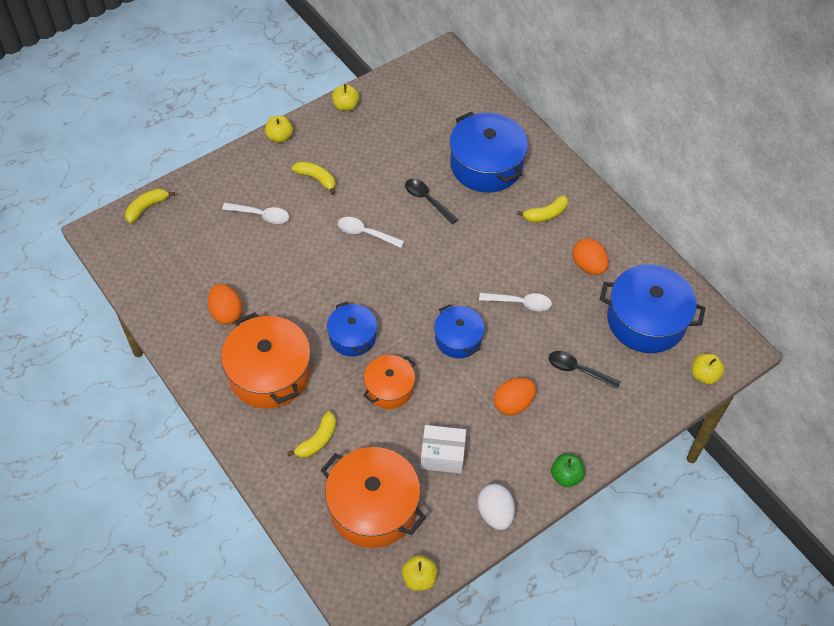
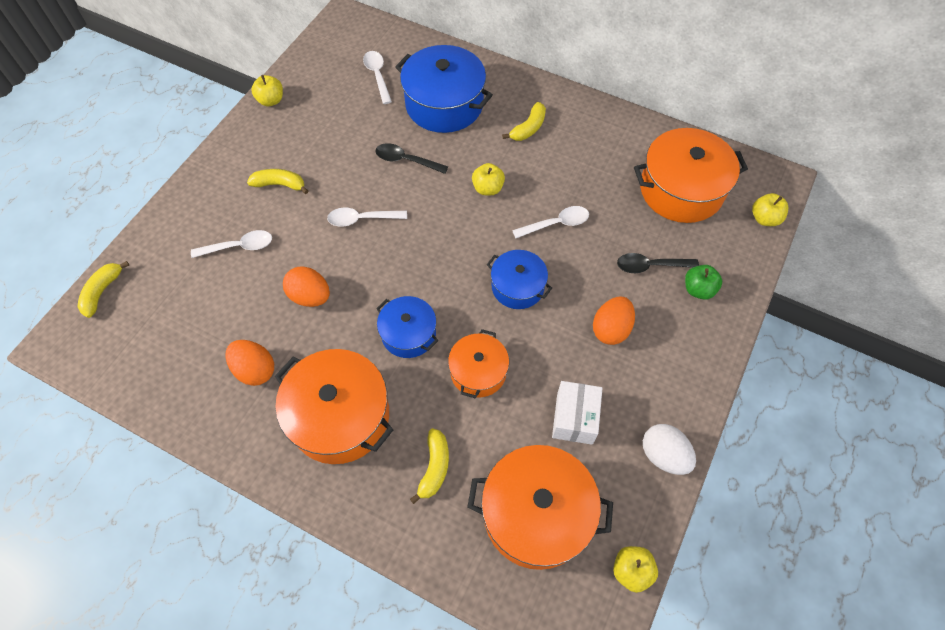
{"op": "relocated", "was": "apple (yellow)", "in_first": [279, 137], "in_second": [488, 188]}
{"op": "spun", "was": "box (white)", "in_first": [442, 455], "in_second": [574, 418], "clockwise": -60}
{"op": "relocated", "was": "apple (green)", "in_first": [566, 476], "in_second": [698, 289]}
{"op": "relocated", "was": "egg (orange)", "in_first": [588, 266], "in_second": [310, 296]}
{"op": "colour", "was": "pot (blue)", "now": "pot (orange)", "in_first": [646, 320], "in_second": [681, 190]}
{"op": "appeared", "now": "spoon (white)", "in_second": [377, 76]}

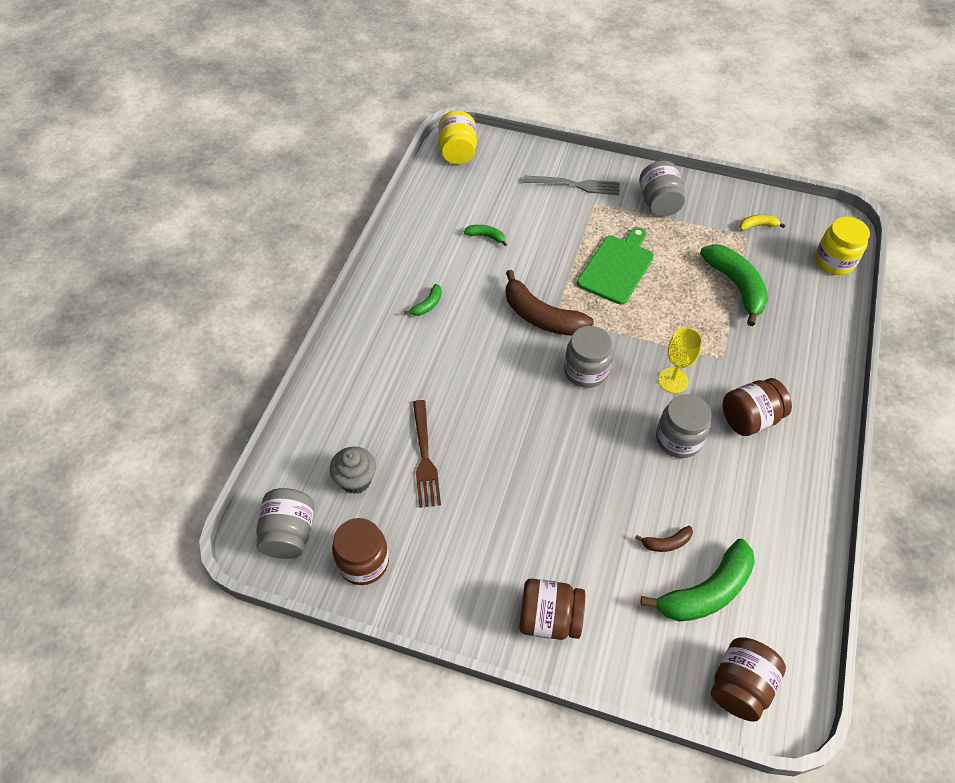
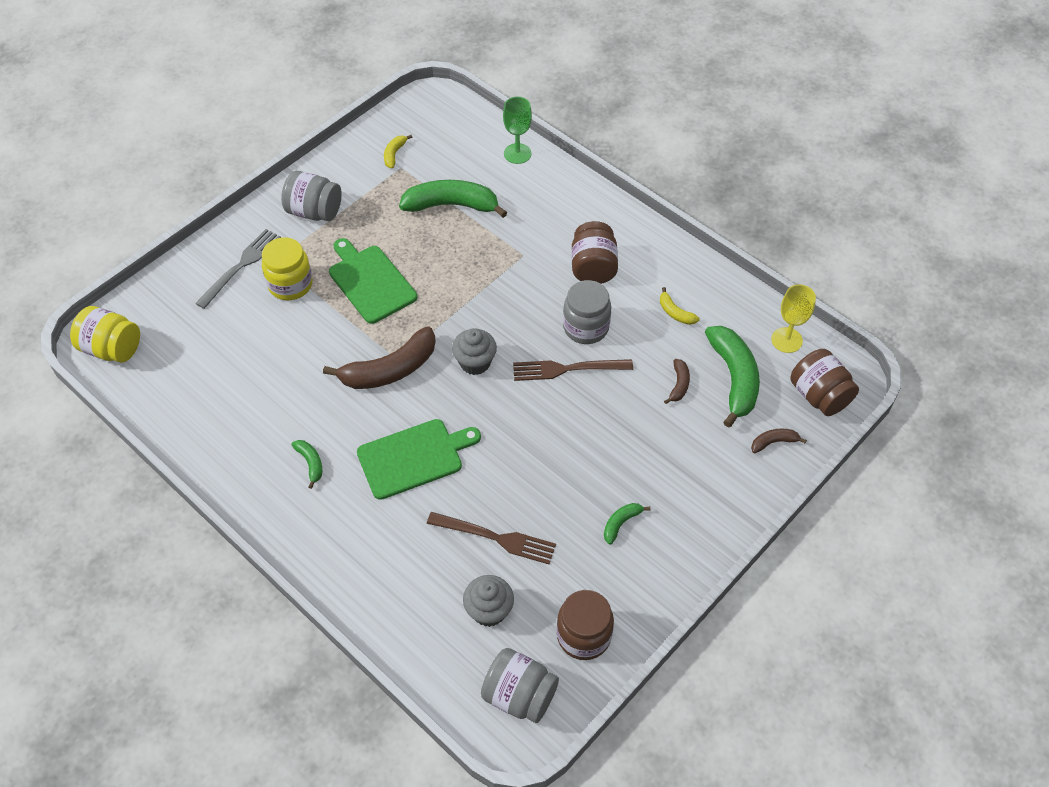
{"op": "relocated", "was": "banana (green)", "in_first": [486, 236], "in_second": [621, 523]}
{"op": "missing", "was": "jar (brown)", "in_first": [549, 618]}
{"op": "exchanged", "was": "jar (grey)", "now": "cupcake (grey)", "in_first": [586, 371], "in_second": [475, 362]}
{"op": "relocated", "was": "goblet (yellow)", "in_first": [673, 380], "in_second": [786, 340]}
{"op": "relocated", "was": "jar (yellow)", "in_first": [834, 261], "in_second": [290, 284]}
{"op": "appeared", "now": "cutting board (green)", "in_second": [414, 457]}
{"op": "appeared", "now": "goblet (green)", "in_second": [517, 153]}
{"op": "appeared", "now": "fork (brown)", "in_second": [567, 369]}
{"op": "appeared", "now": "banana (yellow)", "in_second": [675, 313]}
{"op": "appeared", "now": "banana (brown)", "in_second": [773, 442]}

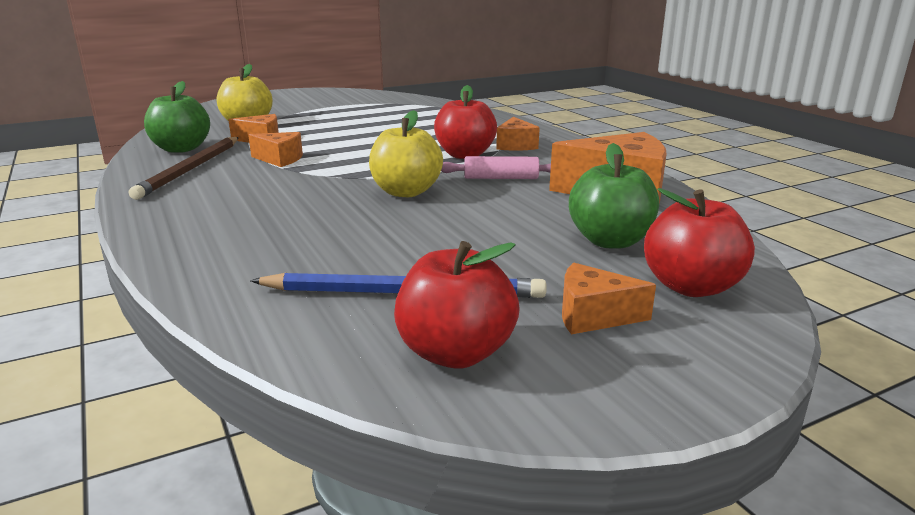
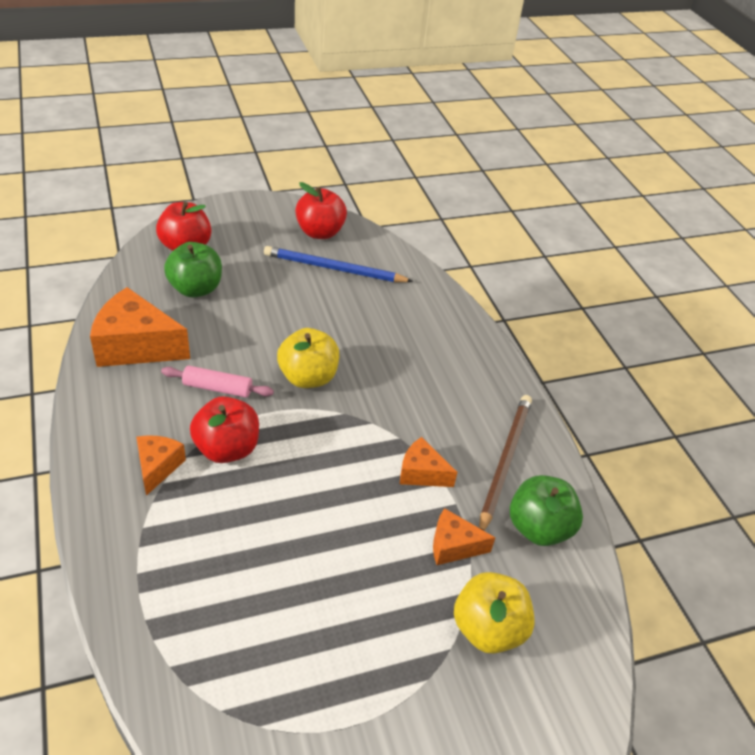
{"op": "missing", "was": "cheese (orange)", "in_first": [593, 316]}

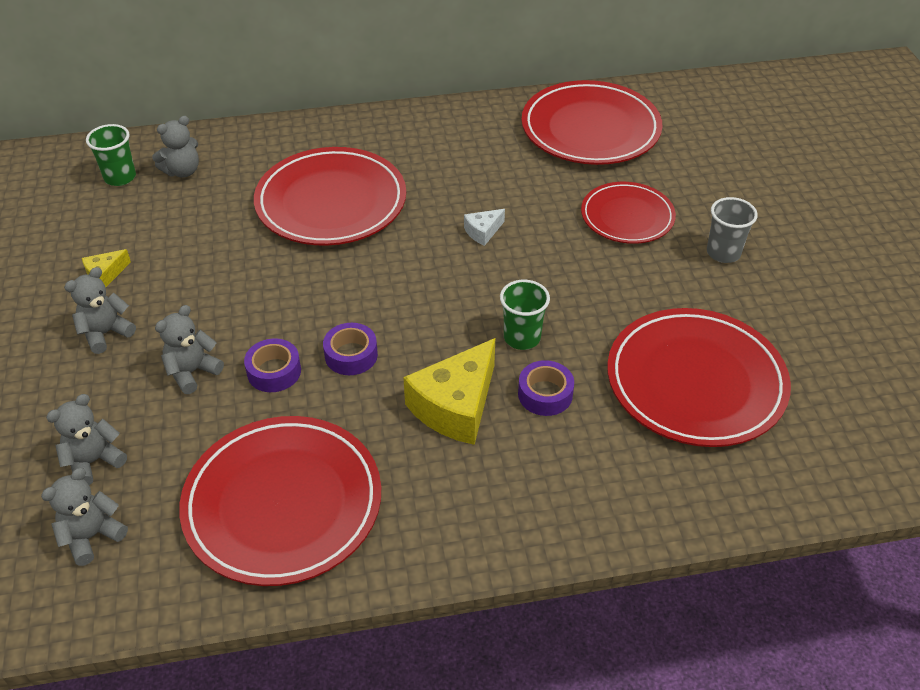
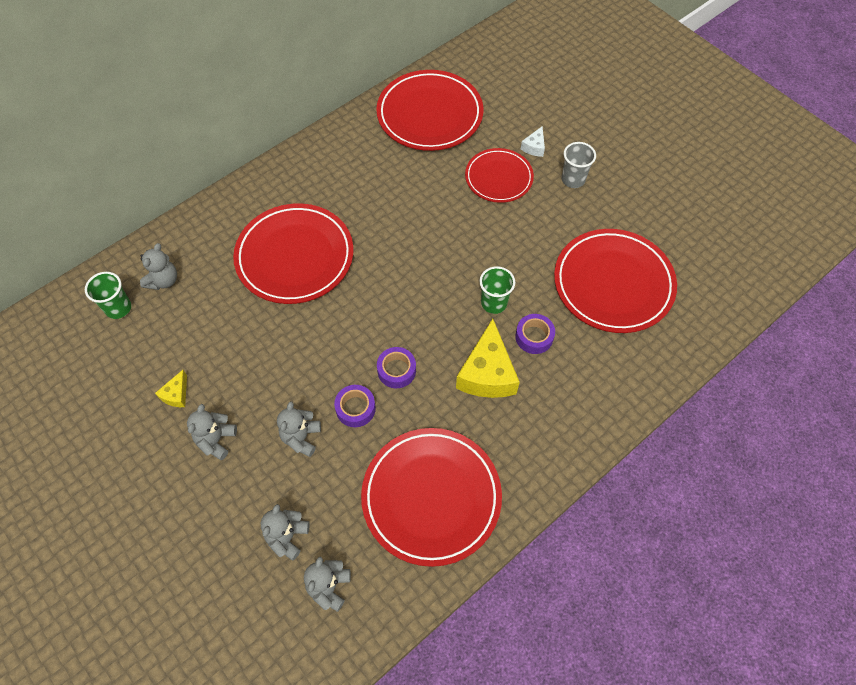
{"op": "relocated", "was": "cheese (white)", "in_first": [483, 232], "in_second": [534, 147]}

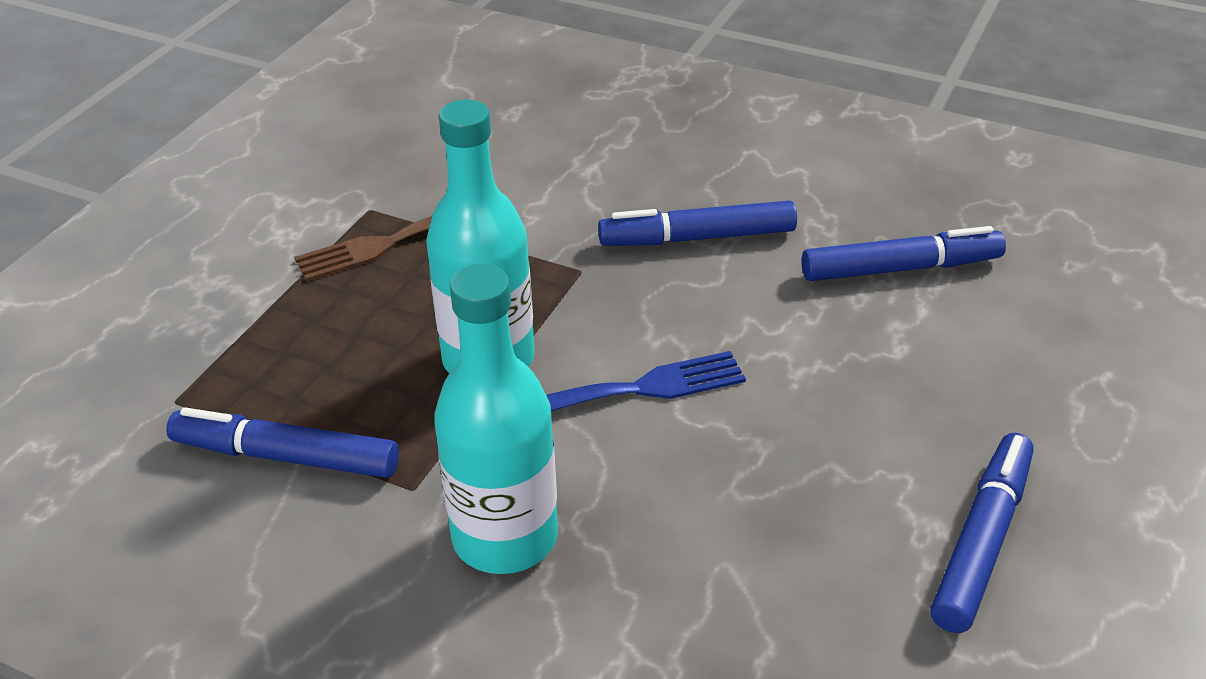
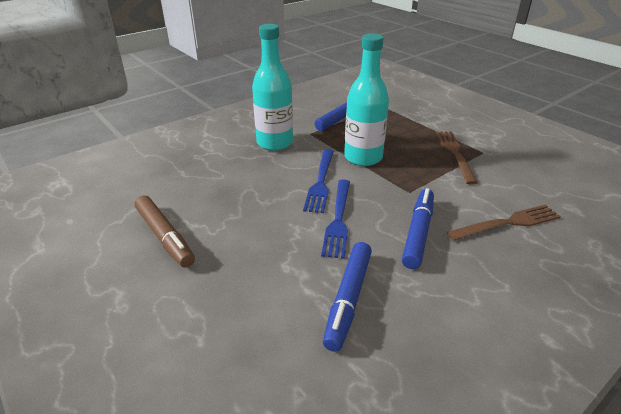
{"op": "colour", "was": "marker (blue)", "now": "marker (brown)", "in_first": [981, 541], "in_second": [165, 236]}
{"op": "appeared", "now": "fork (blue)", "in_second": [338, 220]}
{"op": "appeared", "now": "fork (brown)", "in_second": [508, 223]}

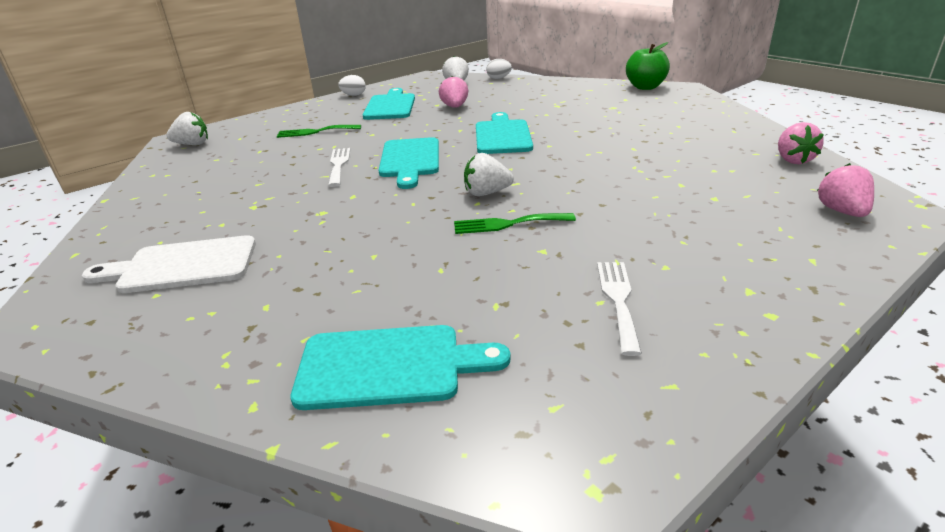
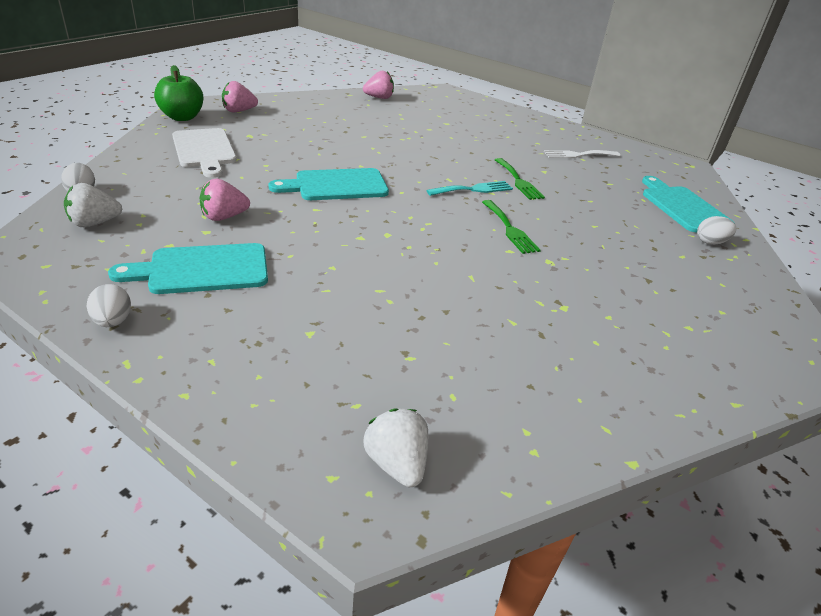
{"op": "relocated", "was": "cutting board (white)", "in_first": [182, 266], "in_second": [204, 150]}
{"op": "relocated", "was": "fork (green)", "in_first": [315, 132], "in_second": [510, 229]}
{"op": "missing", "was": "fork (white)", "in_first": [339, 165]}
{"op": "missing", "was": "cutting board (turquoise)", "in_first": [410, 160]}
{"op": "exchanged", "was": "strawberry (white)", "now": "fork (turquoise)", "in_first": [486, 193], "in_second": [473, 189]}
{"op": "relocated", "was": "strawberry (pink)", "in_first": [842, 212], "in_second": [239, 111]}
{"op": "appeared", "now": "egg (white)", "in_second": [711, 242]}

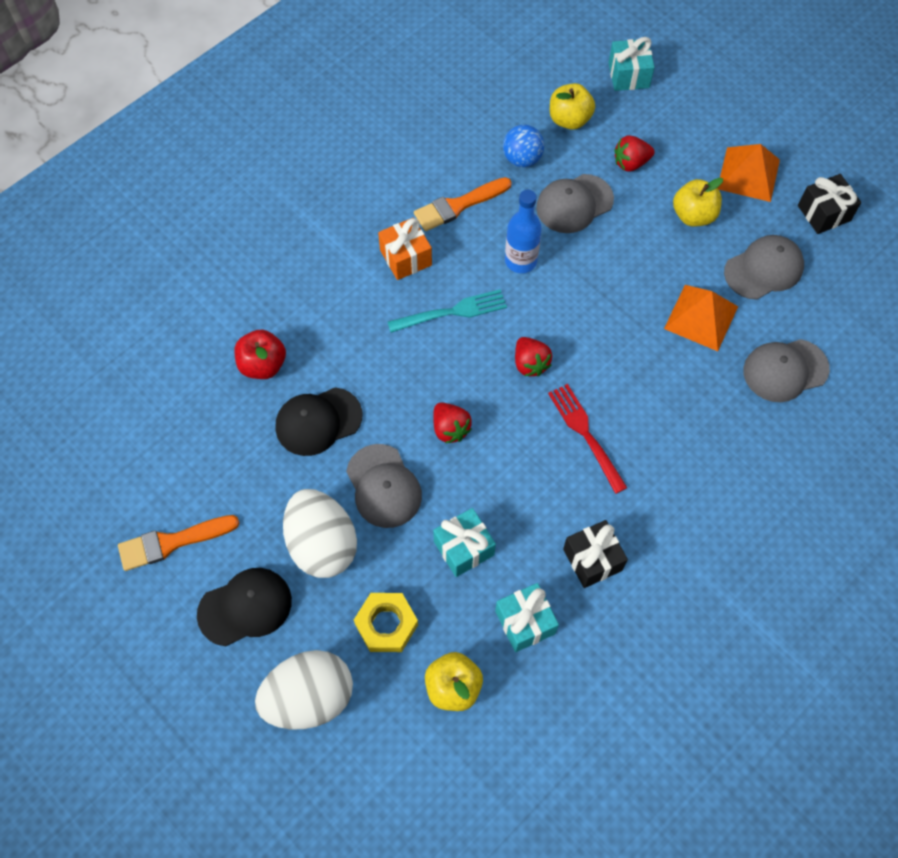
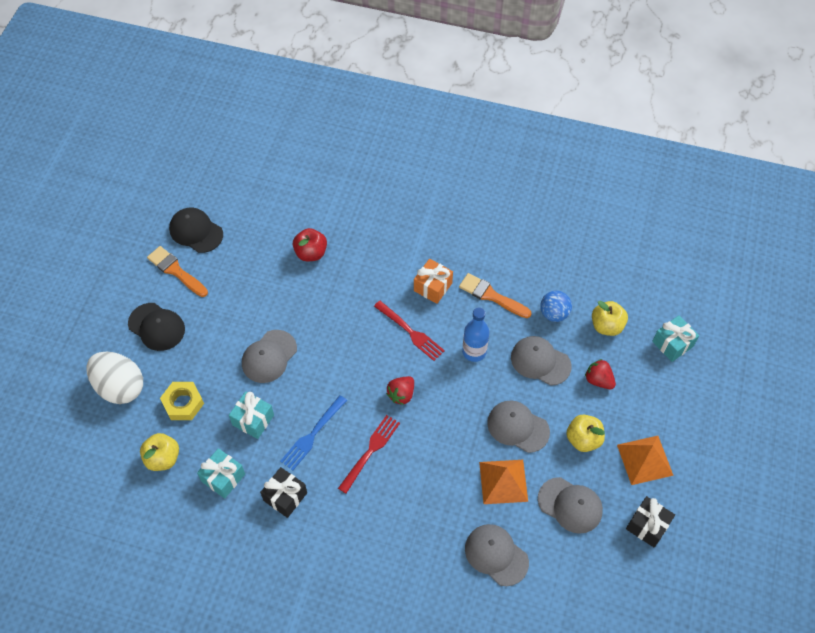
{"op": "relocated", "was": "cap (black)", "in_first": [318, 421], "in_second": [196, 231]}
{"op": "missing", "was": "egg (white)", "in_first": [322, 544]}
{"op": "colour", "was": "fork (turquoise)", "now": "fork (red)", "in_first": [452, 312], "in_second": [410, 332]}
{"op": "missing", "was": "strawberry (red)", "in_first": [450, 429]}
{"op": "appeared", "now": "fork (blue)", "in_second": [312, 435]}
{"op": "appeared", "now": "cap (grey)", "in_second": [518, 427]}

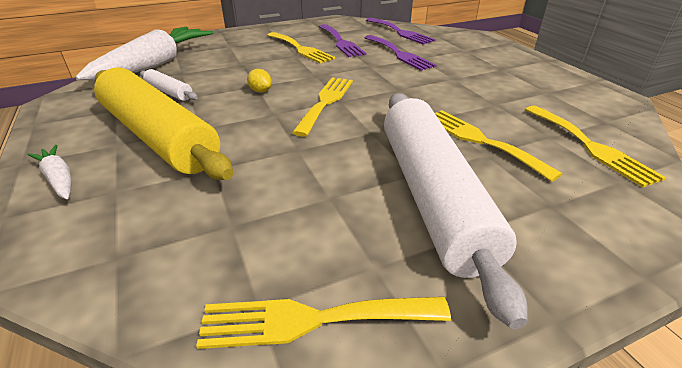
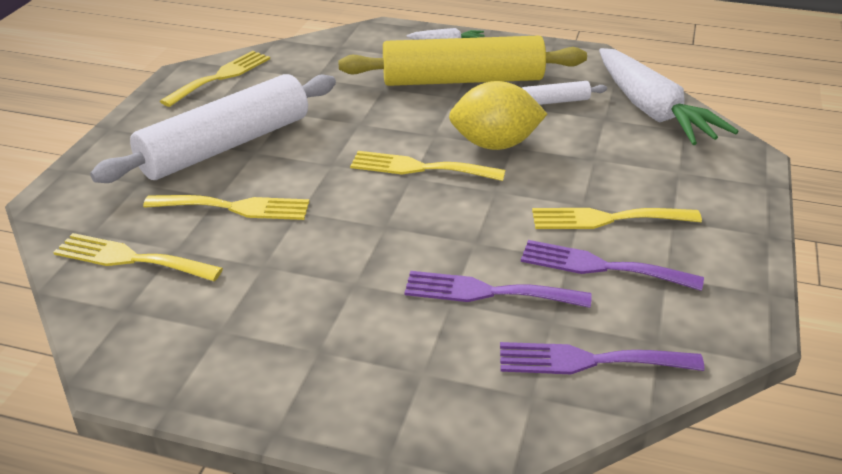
{"op": "size", "was": "lemon (yellow)", "in_first": [260, 91], "in_second": [495, 144], "ratio": 2.4}
{"op": "spun", "was": "fork (yellow)", "in_first": [325, 102], "in_second": [419, 168], "clockwise": 135}
{"op": "spun", "was": "rolling pin (white)", "in_first": [432, 196], "in_second": [226, 145], "clockwise": -75}

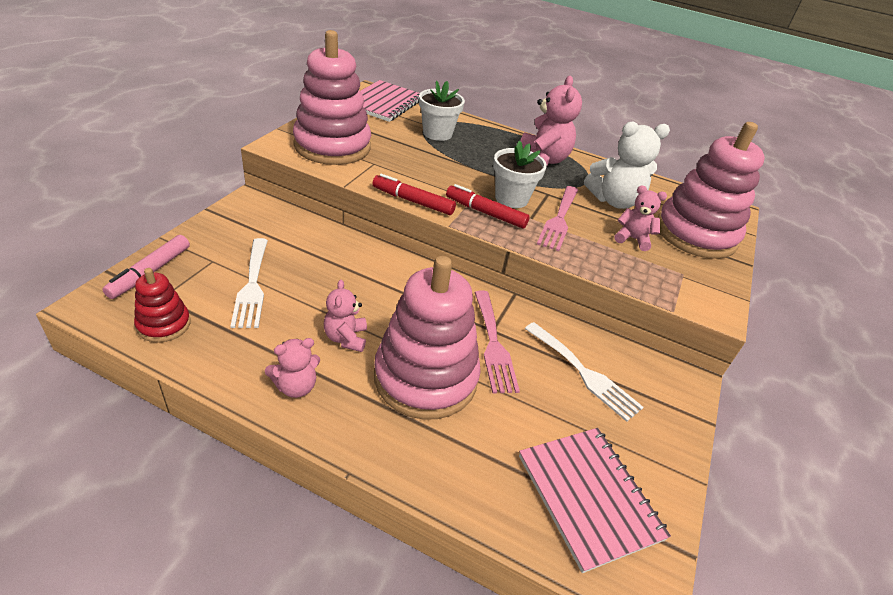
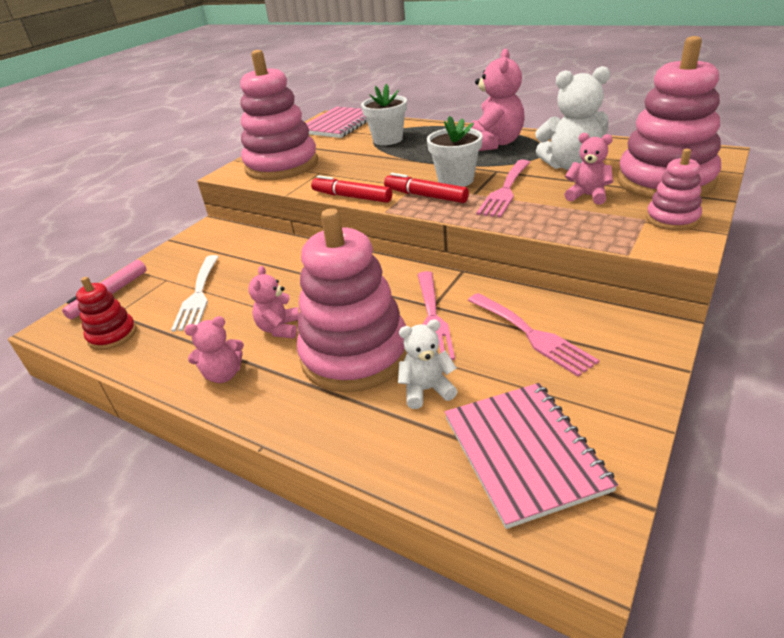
{"op": "colour", "was": "fork (white)", "now": "fork (pink)", "in_first": [584, 373], "in_second": [532, 335]}
{"op": "appeared", "now": "teddy bear (white)", "in_second": [426, 390]}
{"op": "appeared", "now": "stacking toy (pink)", "in_second": [672, 219]}

